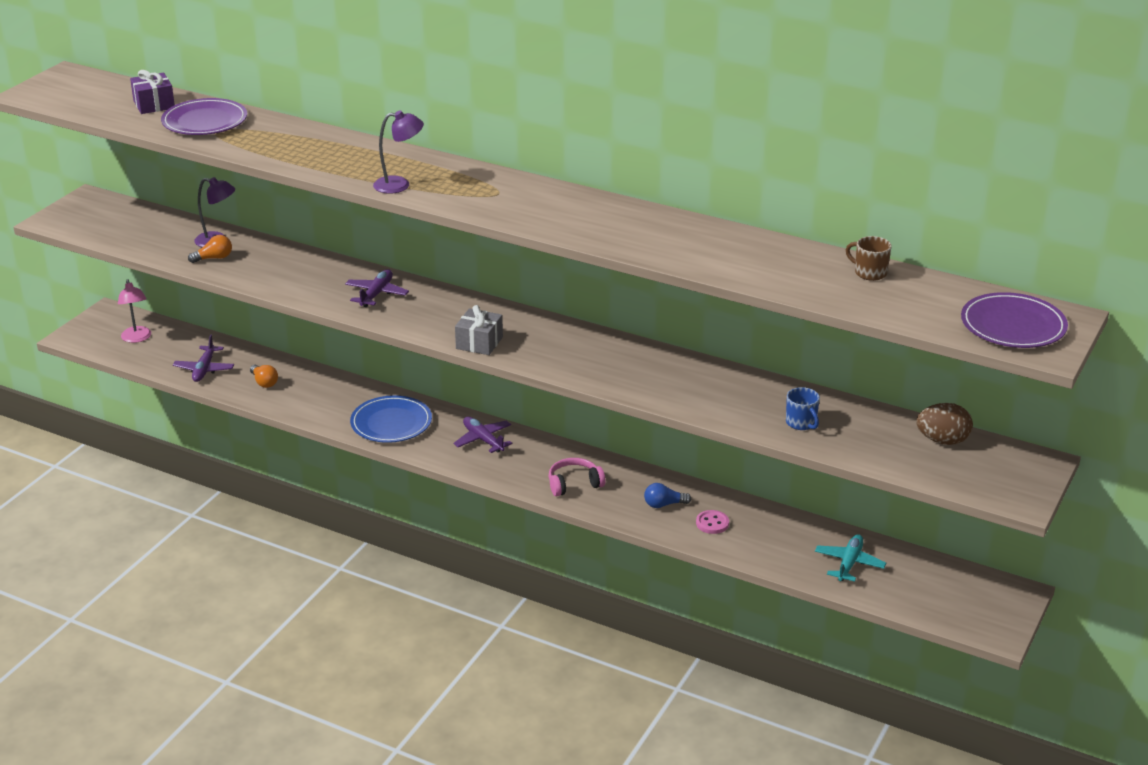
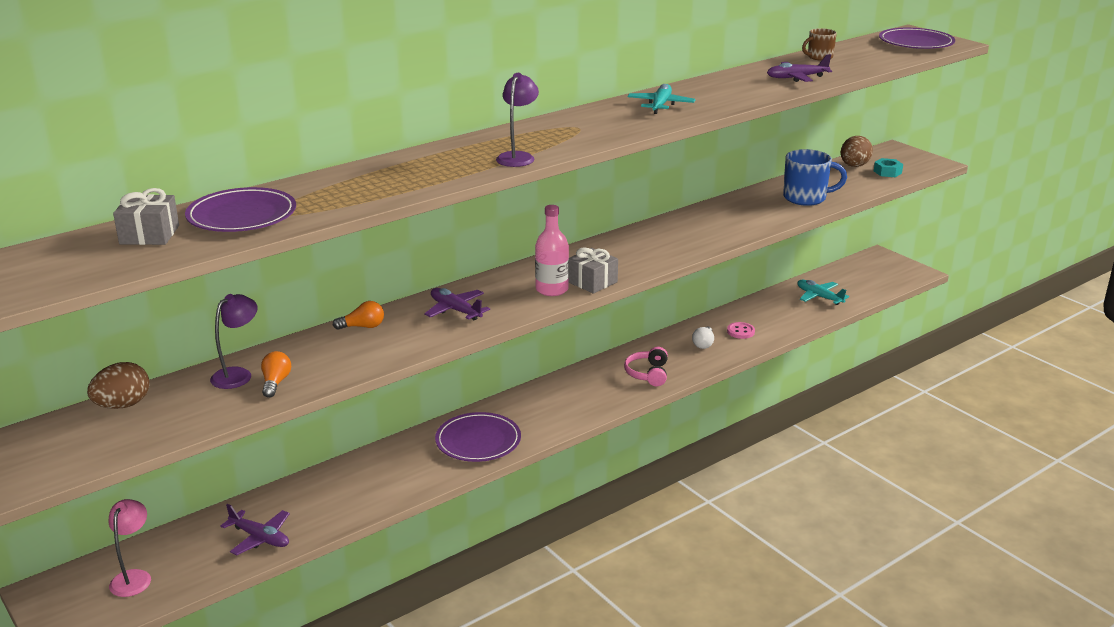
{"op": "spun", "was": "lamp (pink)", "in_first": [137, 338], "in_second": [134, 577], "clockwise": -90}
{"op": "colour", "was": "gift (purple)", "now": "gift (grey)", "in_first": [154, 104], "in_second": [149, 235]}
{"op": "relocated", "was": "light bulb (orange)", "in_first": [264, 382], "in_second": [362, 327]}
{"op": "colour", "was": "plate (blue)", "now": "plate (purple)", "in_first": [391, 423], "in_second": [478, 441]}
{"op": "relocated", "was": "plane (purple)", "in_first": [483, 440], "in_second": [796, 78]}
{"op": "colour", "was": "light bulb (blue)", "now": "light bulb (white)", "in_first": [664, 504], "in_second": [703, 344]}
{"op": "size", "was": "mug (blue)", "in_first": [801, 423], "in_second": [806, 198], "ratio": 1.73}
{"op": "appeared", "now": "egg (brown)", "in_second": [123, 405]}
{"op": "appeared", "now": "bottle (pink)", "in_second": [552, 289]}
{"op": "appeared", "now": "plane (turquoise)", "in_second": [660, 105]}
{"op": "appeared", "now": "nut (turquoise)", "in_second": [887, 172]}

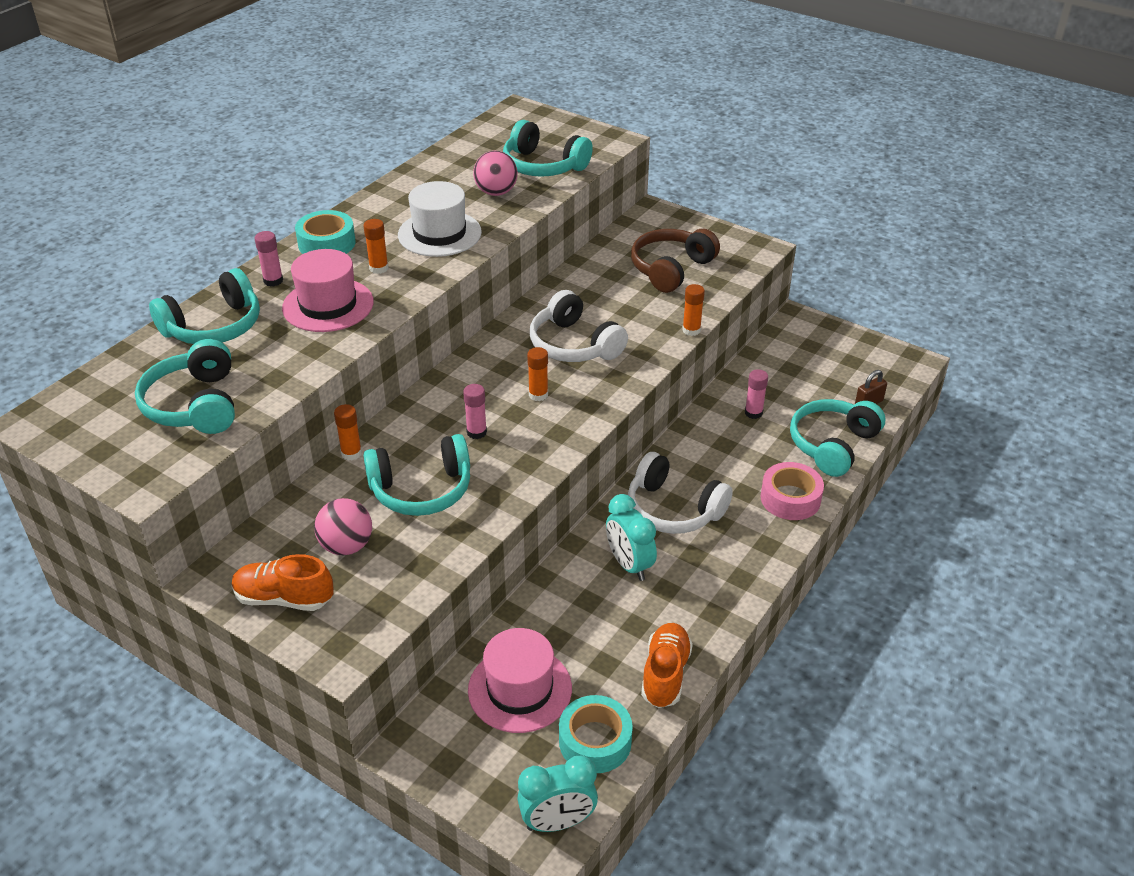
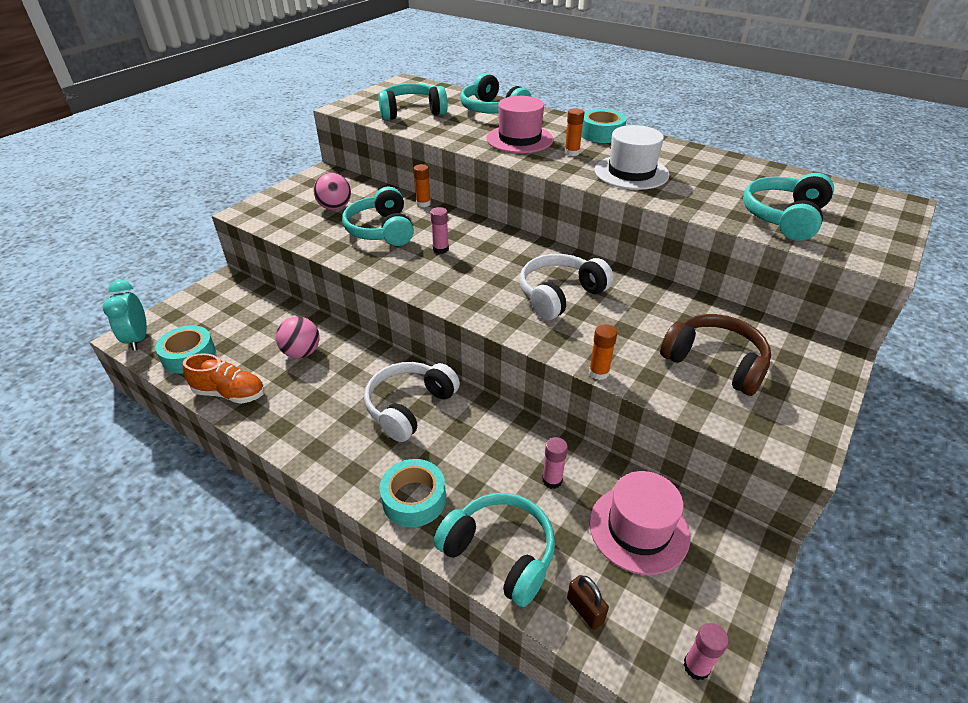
{"op": "missing", "was": "shoe (orange)", "in_first": [284, 598]}
{"op": "relocated", "was": "glue stick (pink)", "in_first": [273, 281], "in_second": [696, 666]}
{"op": "relocated", "was": "hat (pink)", "in_first": [520, 689], "in_second": [638, 529]}
{"op": "relocated", "was": "ball (pink)", "in_first": [496, 192], "in_second": [301, 353]}
{"op": "missing", "was": "glue stick (orange)", "in_first": [538, 395]}
{"op": "missing", "was": "clock (turquoise)", "in_first": [629, 565]}
{"op": "colour", "was": "tape (pink)", "now": "tape (turquoise)", "in_first": [790, 498], "in_second": [414, 499]}

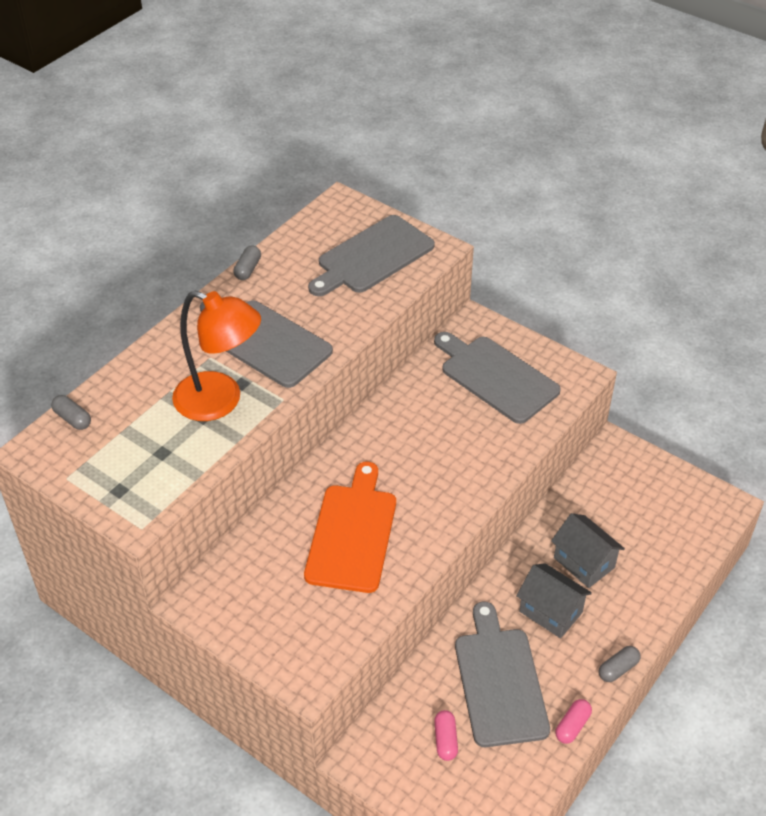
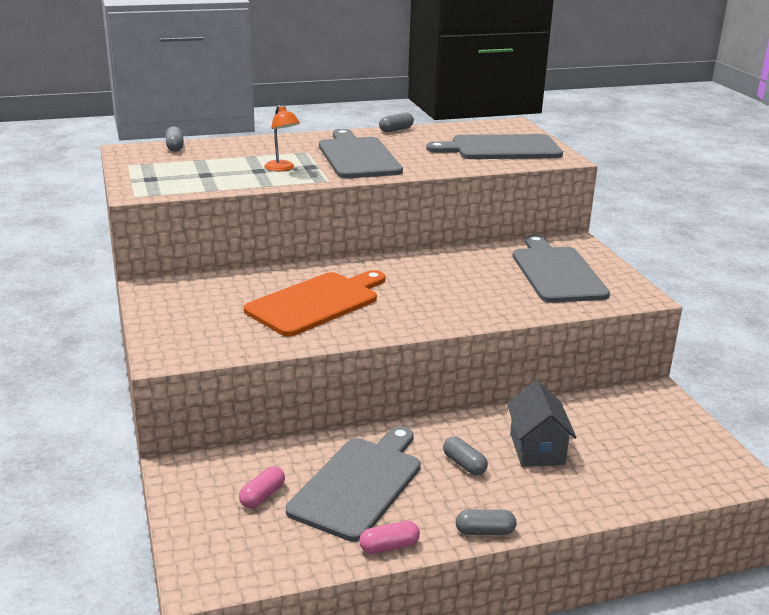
{"op": "size", "was": "lamp (orange)", "in_first": [220, 401], "in_second": [282, 168], "ratio": 0.48}
{"op": "exchanged", "was": "house (grey)", "now": "capsule (grey)", "in_first": [550, 612], "in_second": [464, 464]}

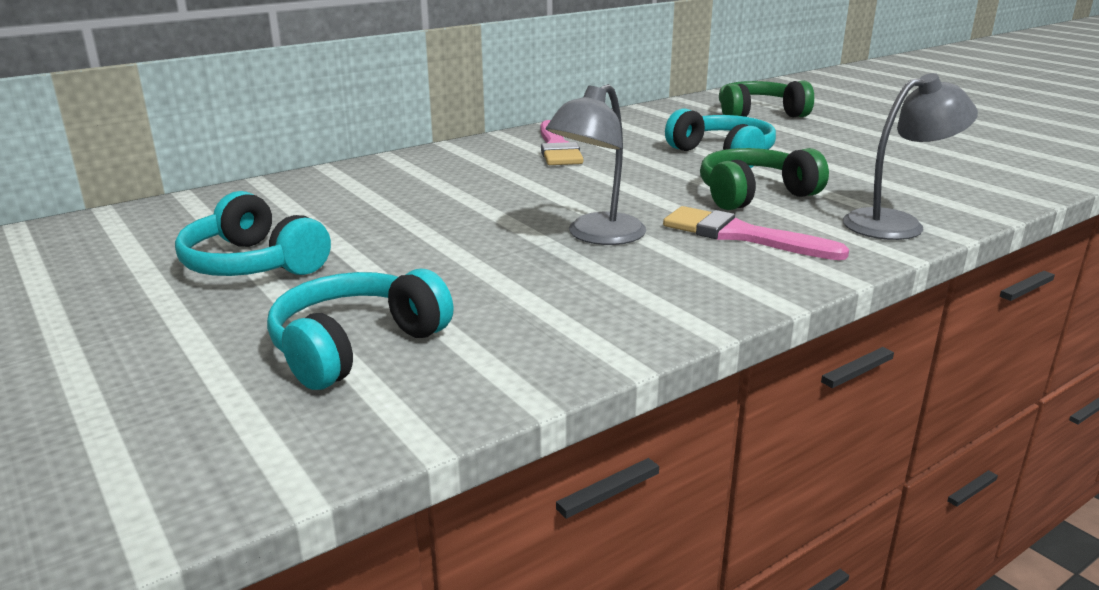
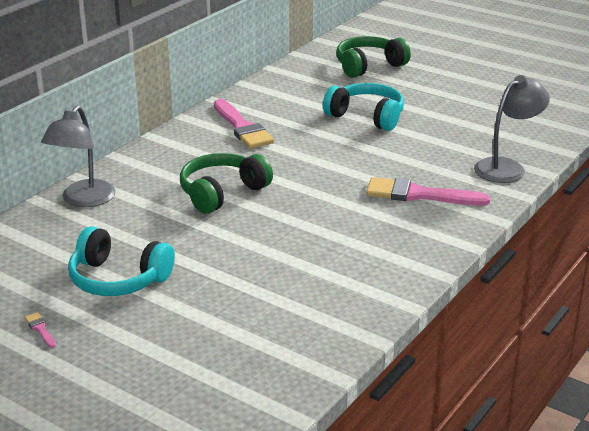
{"op": "missing", "was": "headphones (turquoise)", "in_first": [355, 346]}
{"op": "relocated", "was": "lamp (grey)", "in_first": [597, 236], "in_second": [83, 200]}
{"op": "relocated", "was": "headphones (green)", "in_first": [754, 194], "in_second": [222, 193]}
{"op": "appeared", "now": "brush (pink)", "in_second": [40, 329]}

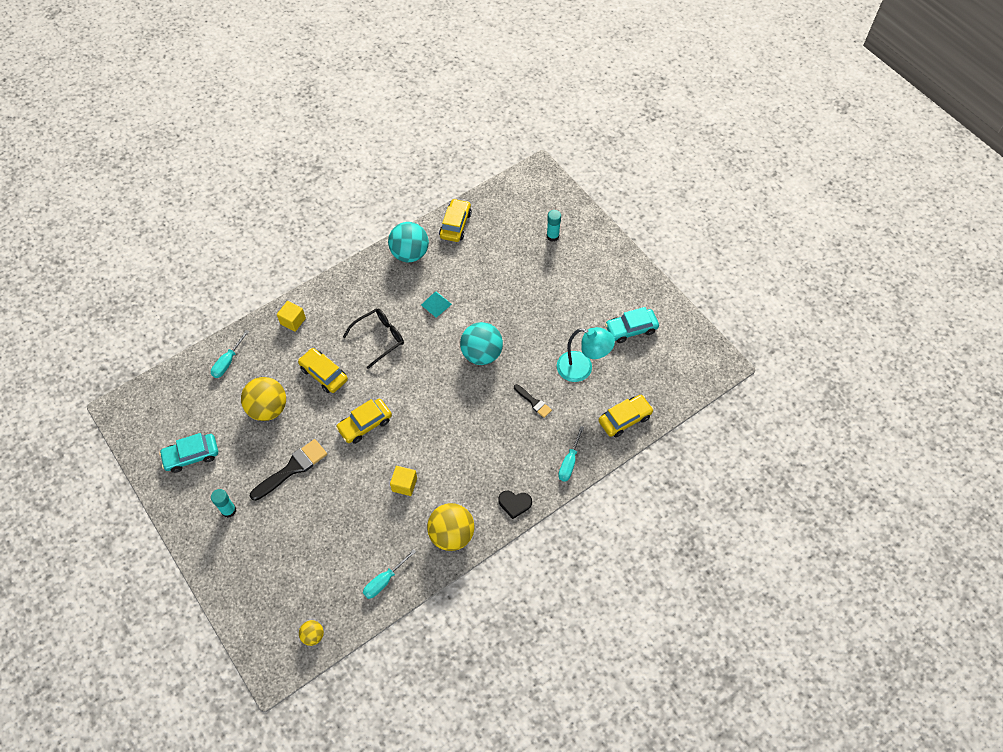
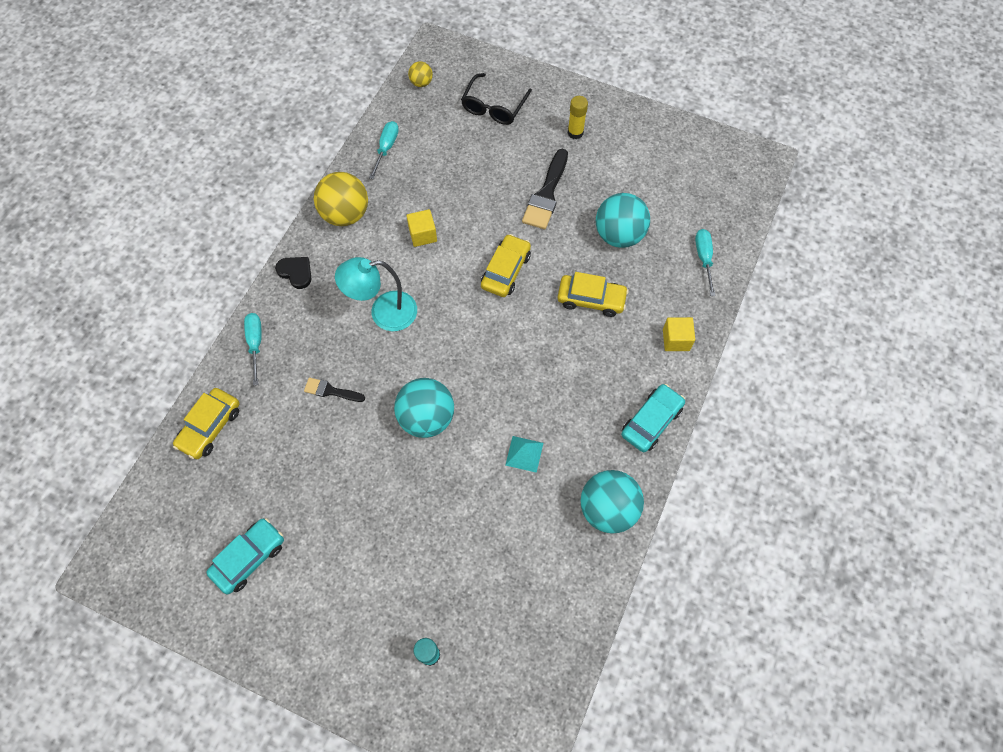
{"op": "relocated", "was": "car (turquoise)", "in_first": [191, 455], "in_second": [651, 421]}
{"op": "colour", "was": "glue stick (turquoise)", "now": "glue stick (yellow)", "in_first": [229, 510], "in_second": [575, 132]}
{"op": "colour", "was": "ball (yellow)", "now": "ball (turquoise)", "in_first": [268, 408], "in_second": [619, 235]}
{"op": "relocated", "was": "glasses (black)", "in_first": [379, 338], "in_second": [494, 107]}
{"op": "missing", "was": "car (yellow)", "in_first": [455, 225]}
{"op": "spun", "was": "heart (black)", "in_first": [514, 504], "in_second": [296, 272], "clockwise": 60}
{"op": "relocated", "was": "lamp (turquoise)", "in_first": [582, 369], "in_second": [384, 313]}

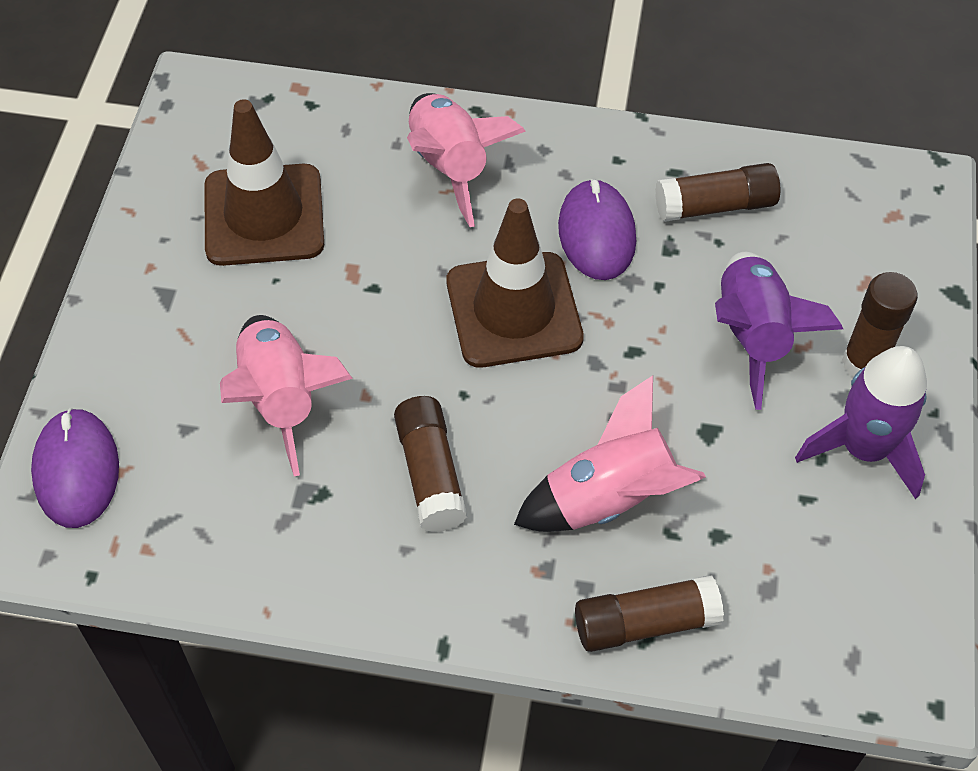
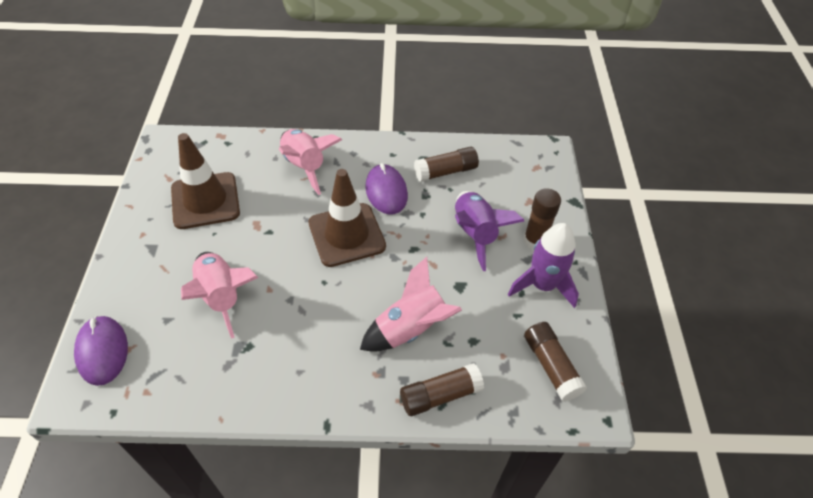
{"op": "relocated", "was": "glue stick (brown)", "in_first": [430, 473], "in_second": [551, 366]}

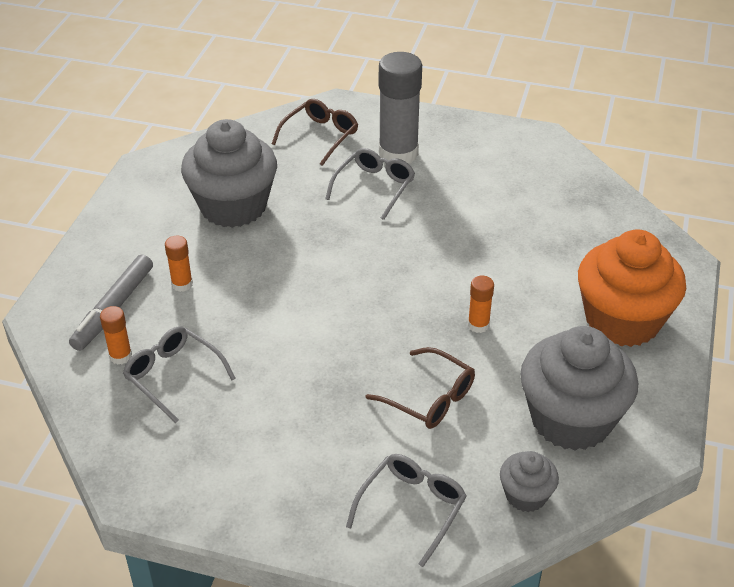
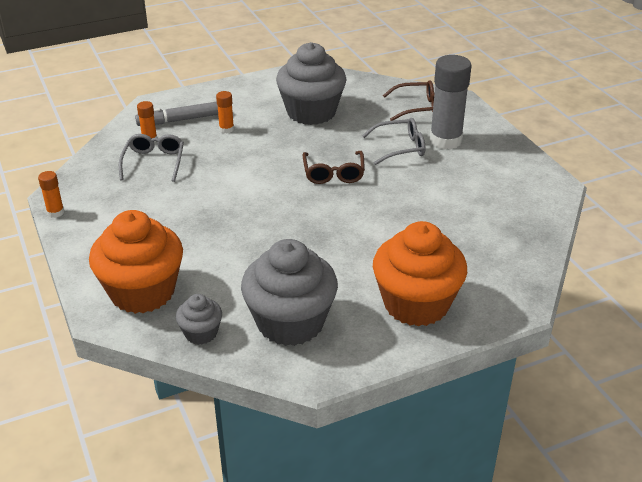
{"op": "exchanged", "was": "glasses (grey)", "now": "cupcake (orange)", "in_first": [411, 509], "in_second": [142, 292]}
{"op": "relocated", "was": "glasses (brown)", "in_first": [429, 398], "in_second": [333, 173]}
{"op": "relocated", "was": "glue stick (orange)", "in_first": [478, 325], "in_second": [55, 212]}

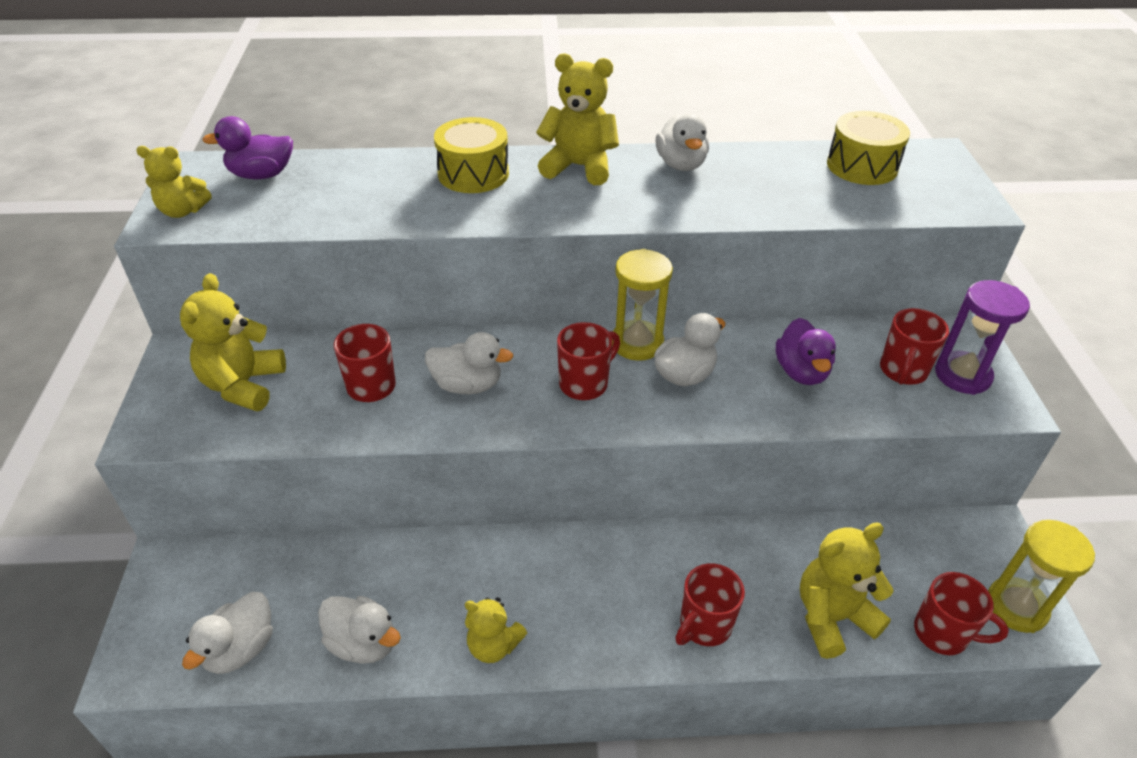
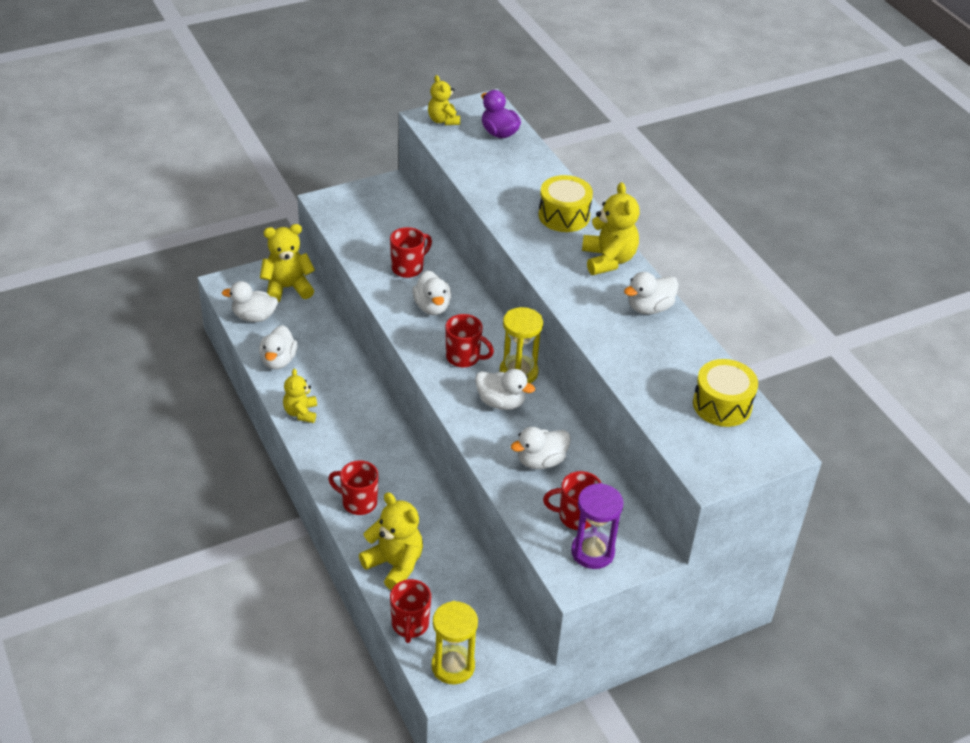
{"op": "relocated", "was": "teddy bear (yellow)", "in_first": [243, 385], "in_second": [287, 288]}
{"op": "colour", "was": "duck (purple)", "now": "duck (white)", "in_first": [801, 372], "in_second": [540, 461]}

